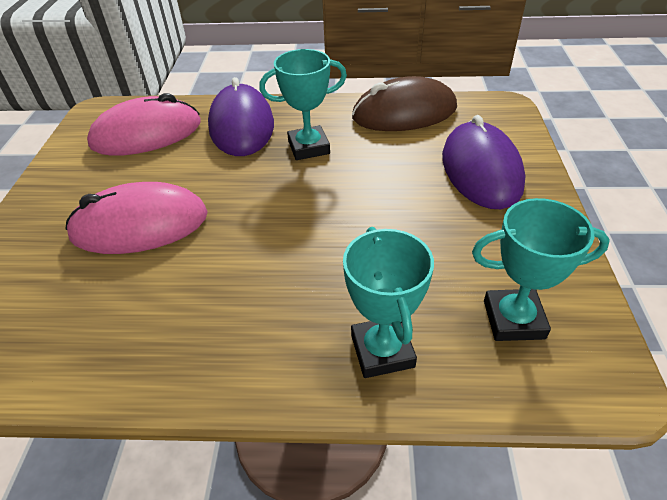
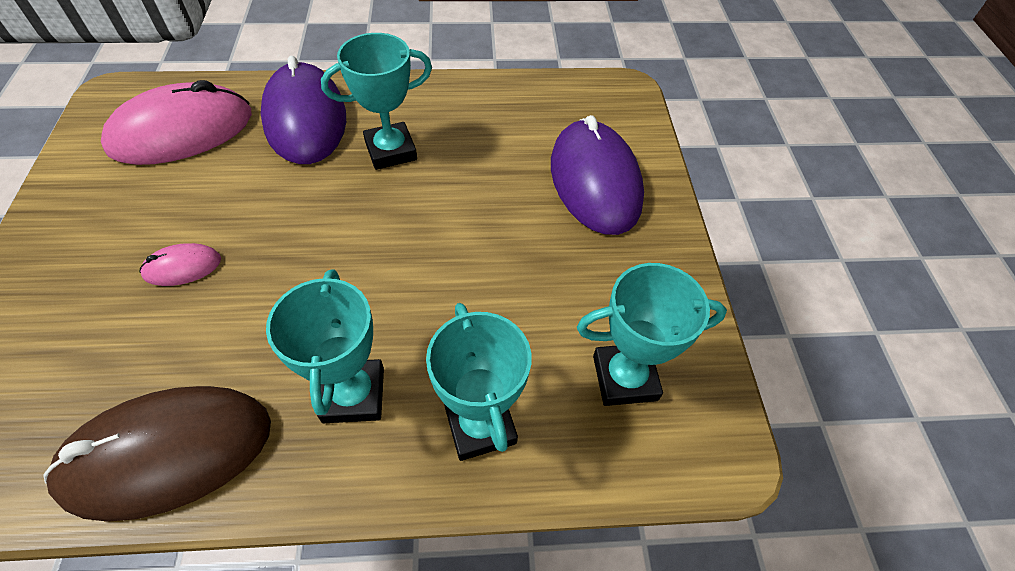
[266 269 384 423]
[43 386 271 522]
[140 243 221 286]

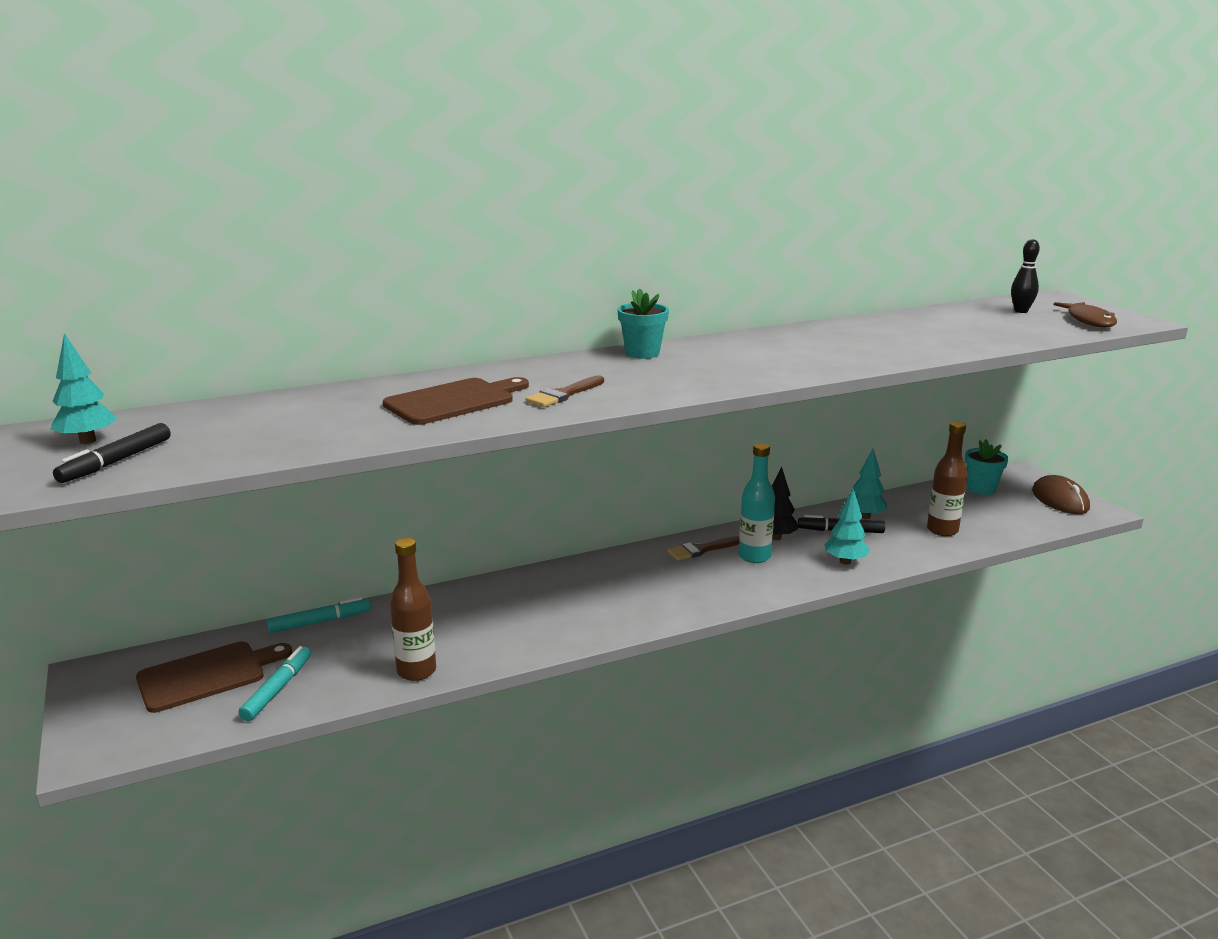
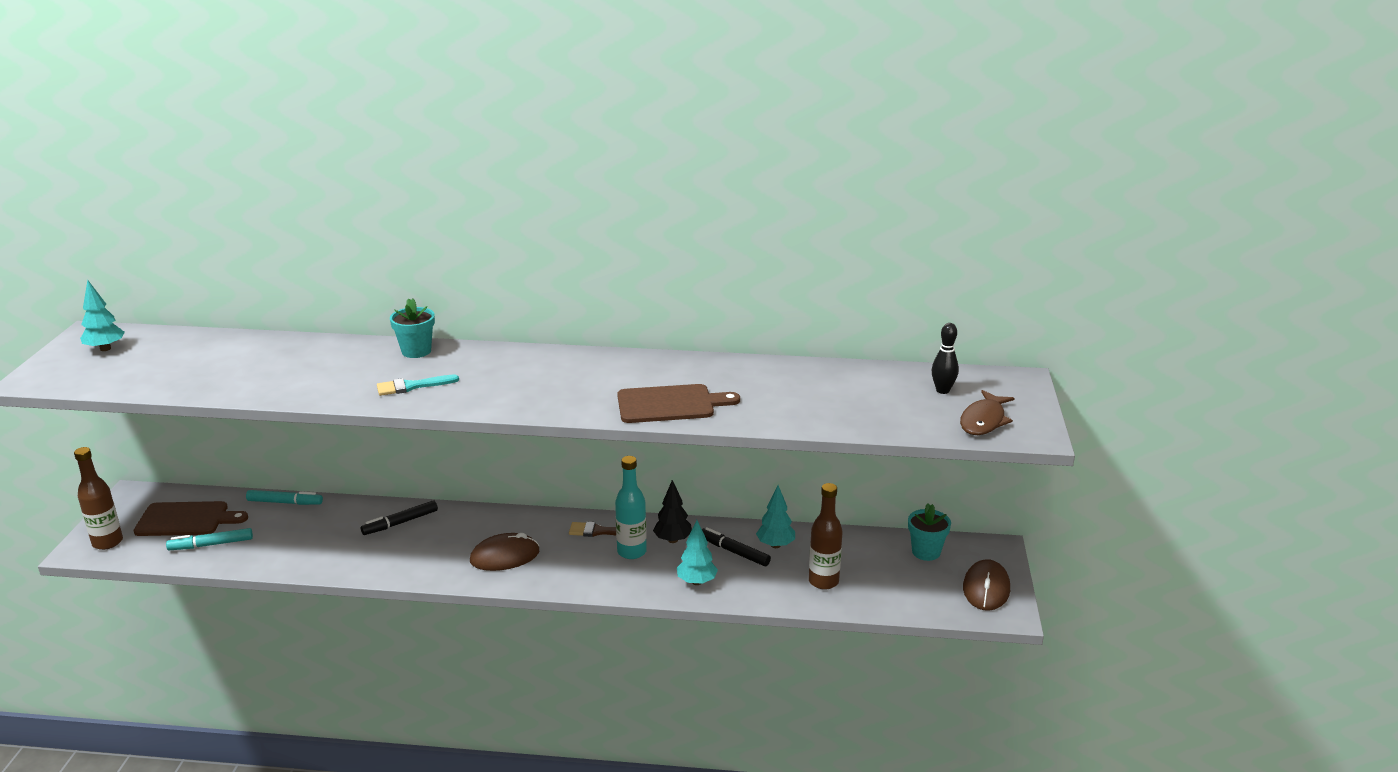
[470 533 539 571]
[361 500 438 535]
[617 384 740 423]
[74 447 123 550]
[390 298 435 358]
[377 375 459 396]
[166 528 253 550]

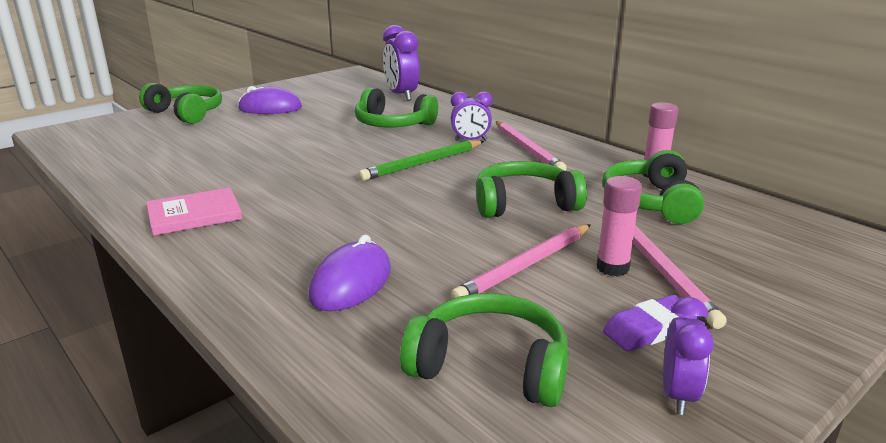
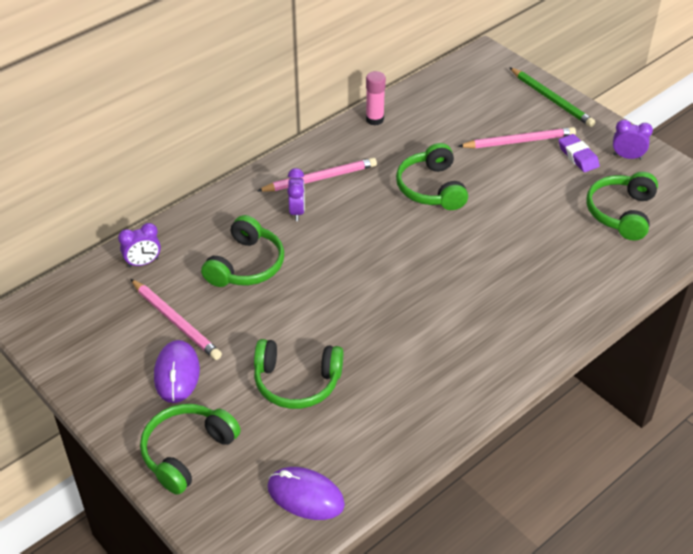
[146 187 242 236] (first image)
[597 176 642 276] (first image)
[267 467 345 520]
[509 67 595 127]
[131 279 222 360]
[254 339 343 409]
[118 223 161 268]

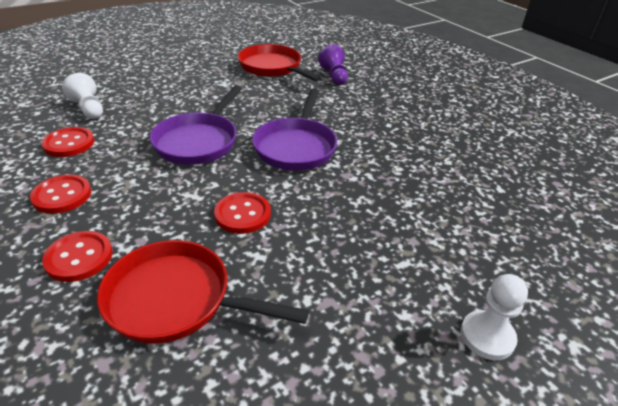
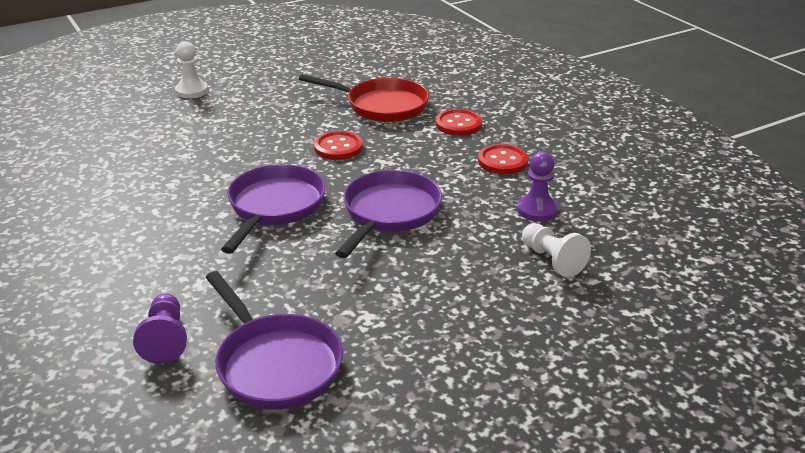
[517 152 558 222]
[205 271 343 410]

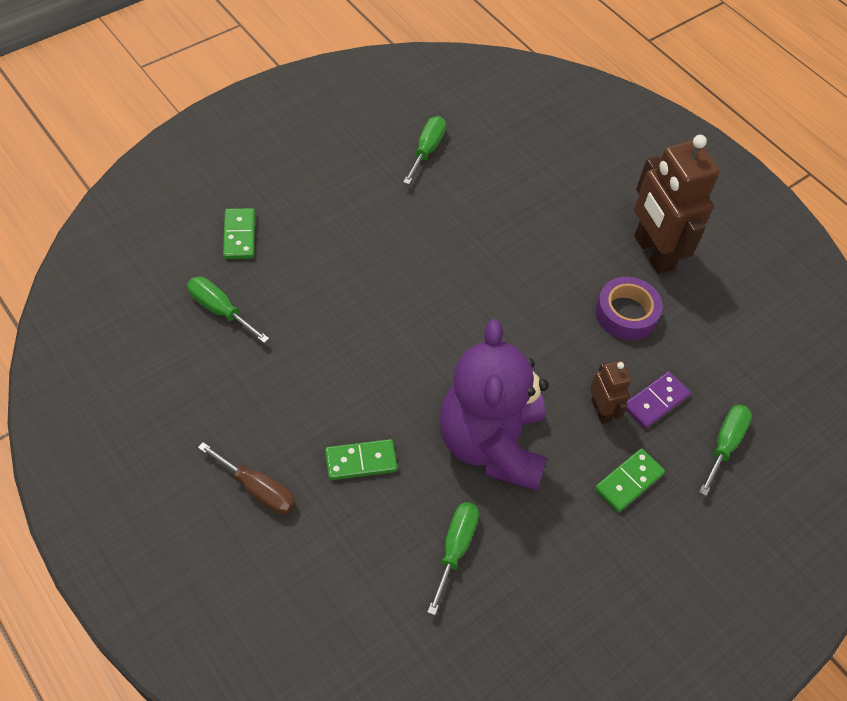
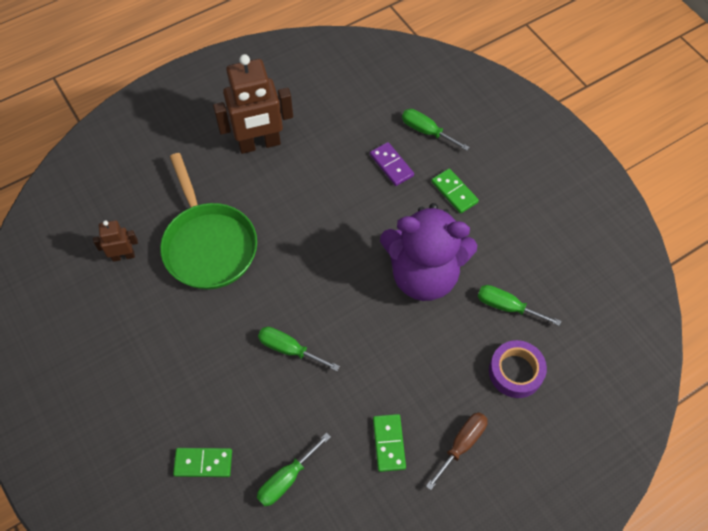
[160 153 257 290]
[373 414 406 472]
[258 327 340 371]
[93 220 138 262]
[489 340 547 398]

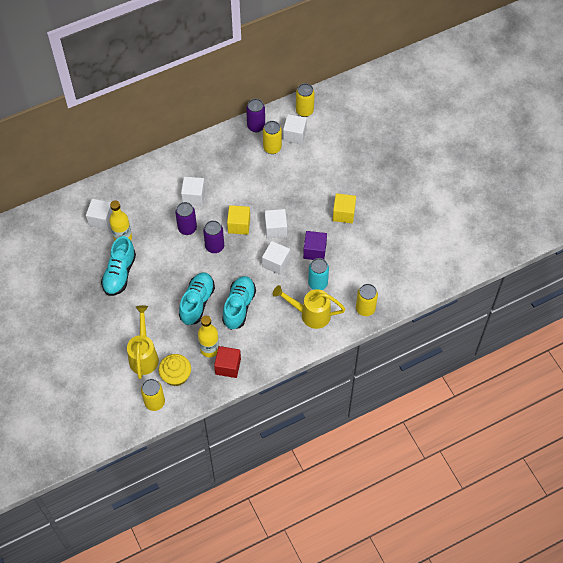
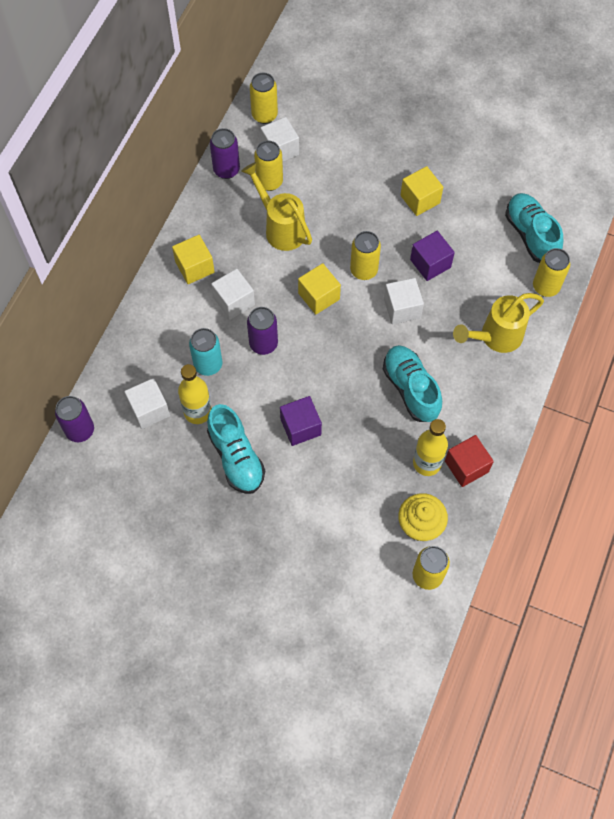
[172 235 215 284]
[280 396 322 446]
[241 162 312 251]
[505 193 563 263]
[55 396 94 442]
[189 328 223 376]
[350 231 381 280]

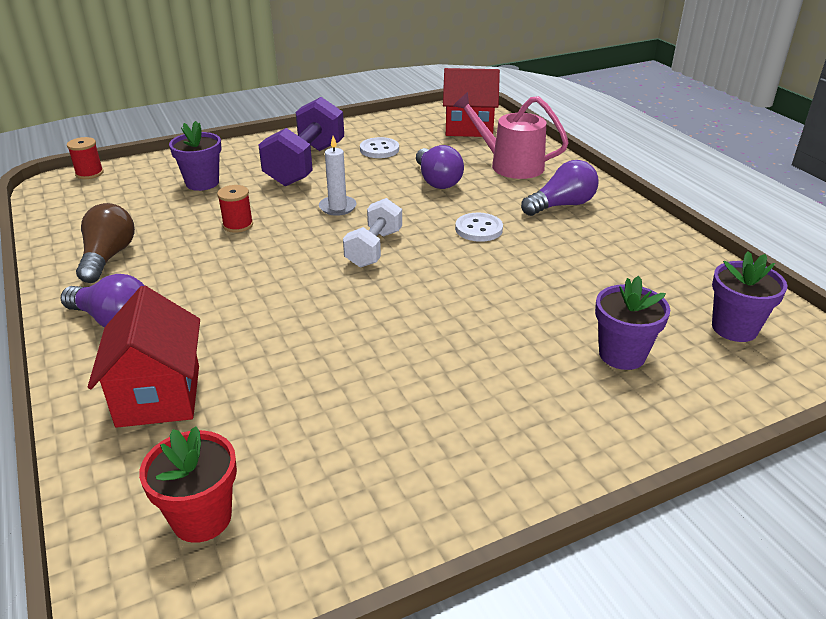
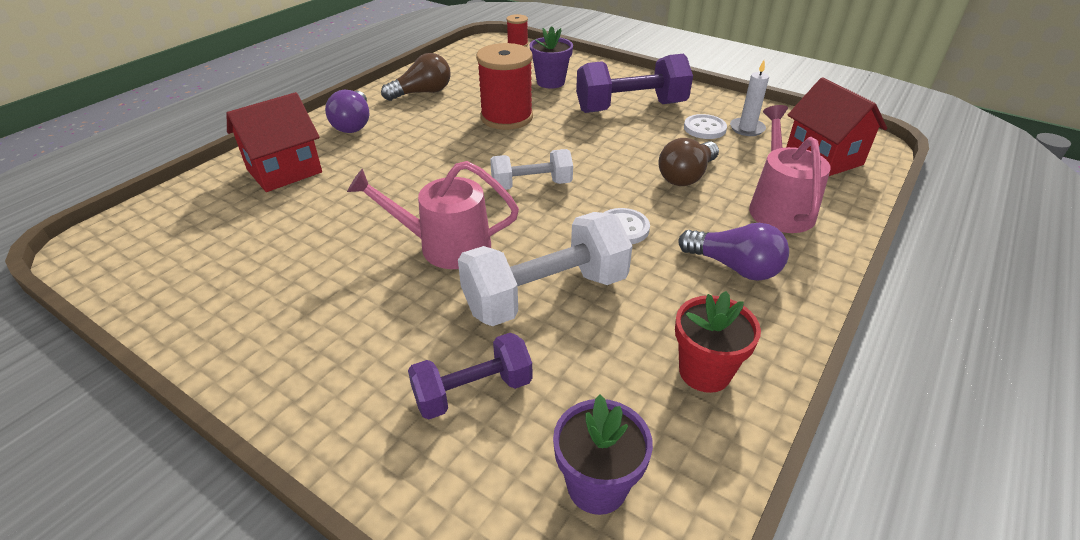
[347 161 519 269]
[458 212 632 326]
[675 291 761 393]
[730 60 769 136]
[408 333 532 419]
[658 138 719 186]
[476 43 533 130]

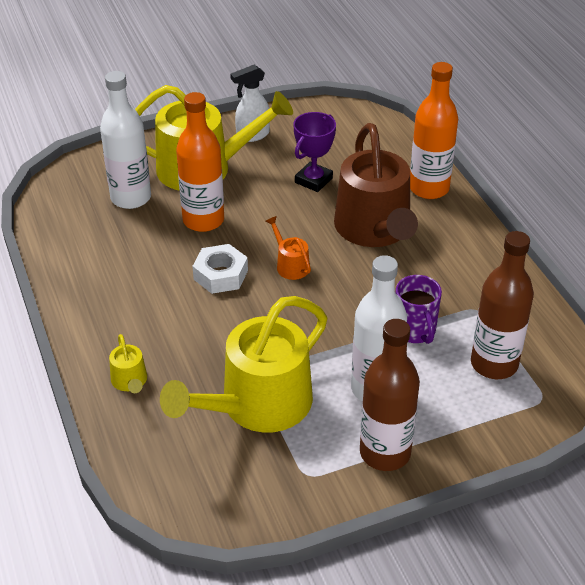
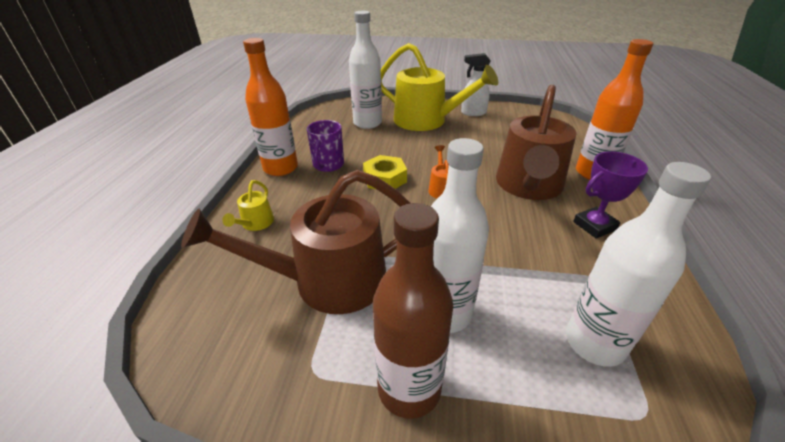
[243 38 298 176]
[573 151 648 239]
[307 120 344 172]
[181 170 410 314]
[363 155 407 189]
[566 162 711 367]

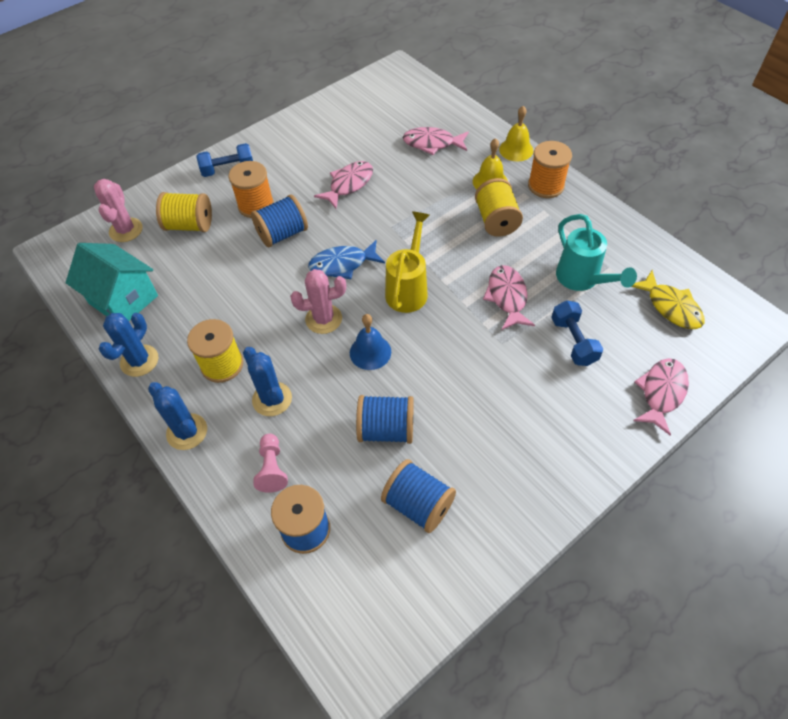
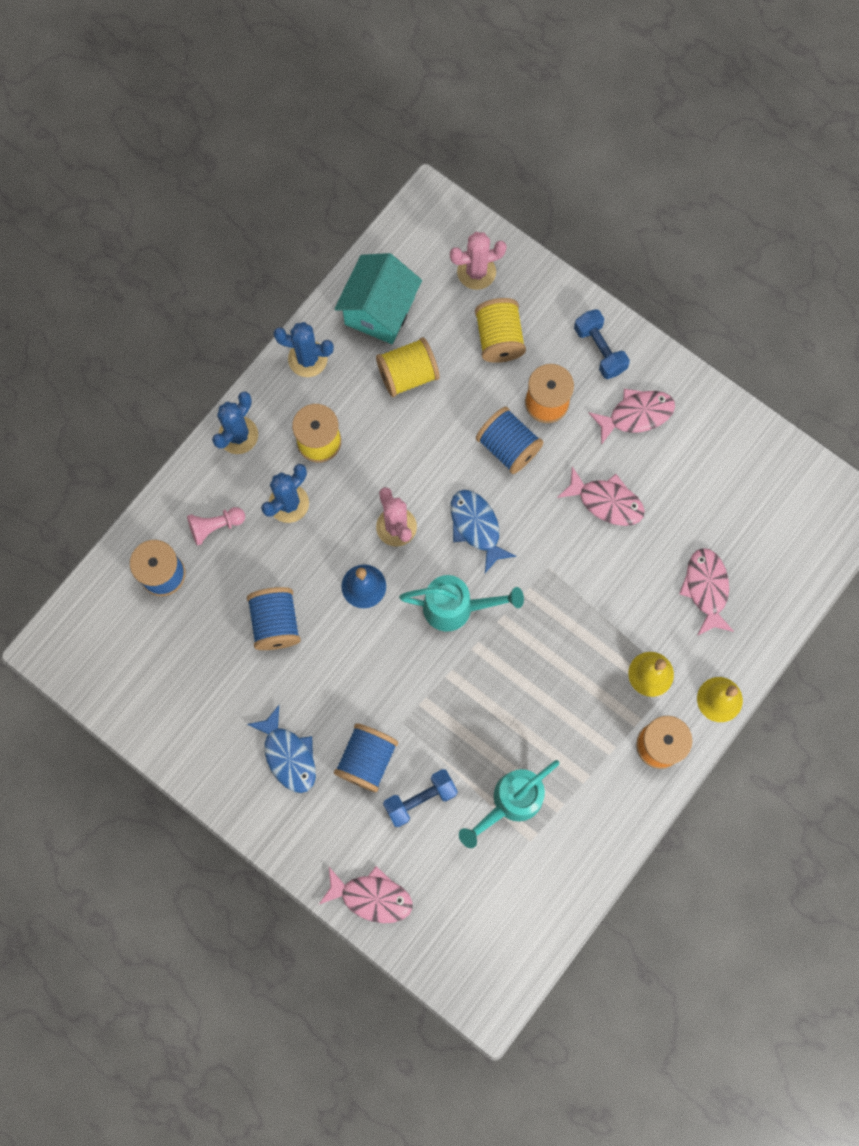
[631 270 705 329] (first image)
[247 705 316 793]
[334 723 398 792]
[376 337 440 397]
[588 389 675 445]
[399 575 524 631]

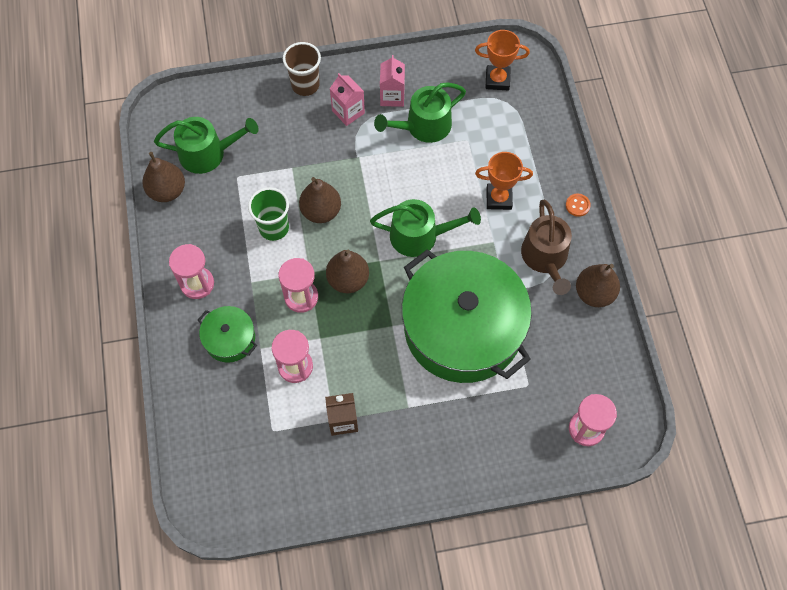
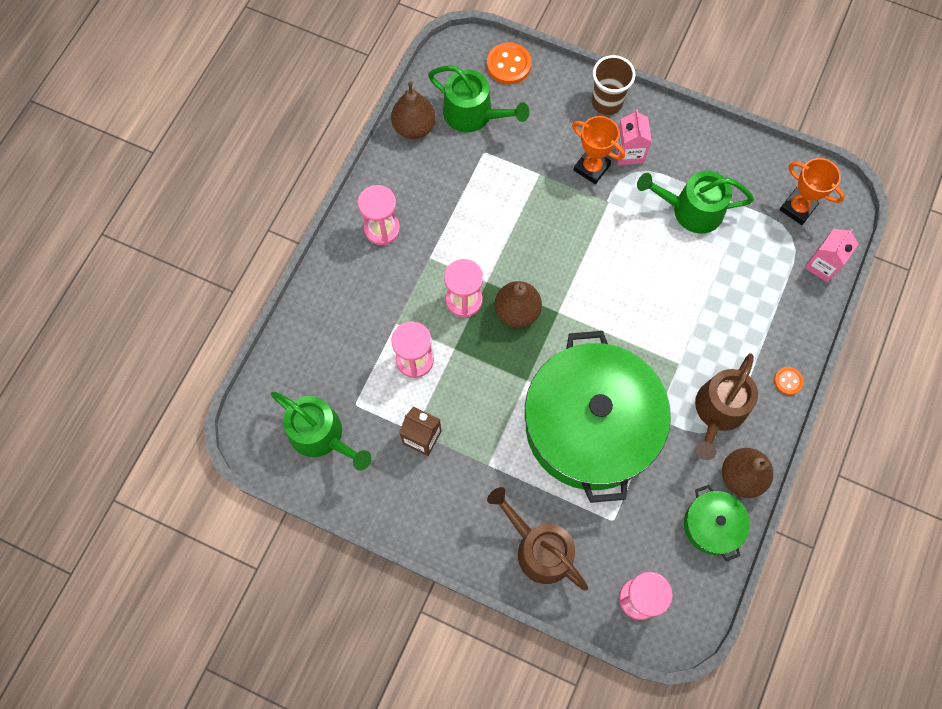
[248 187 289 241] (first image)
[299 177 341 223] (first image)
[487 43 531 84]
[487 487 588 591]
[684 485 750 561]
[271 392 371 471]
[804 229 858 283]
[572 116 625 184]

